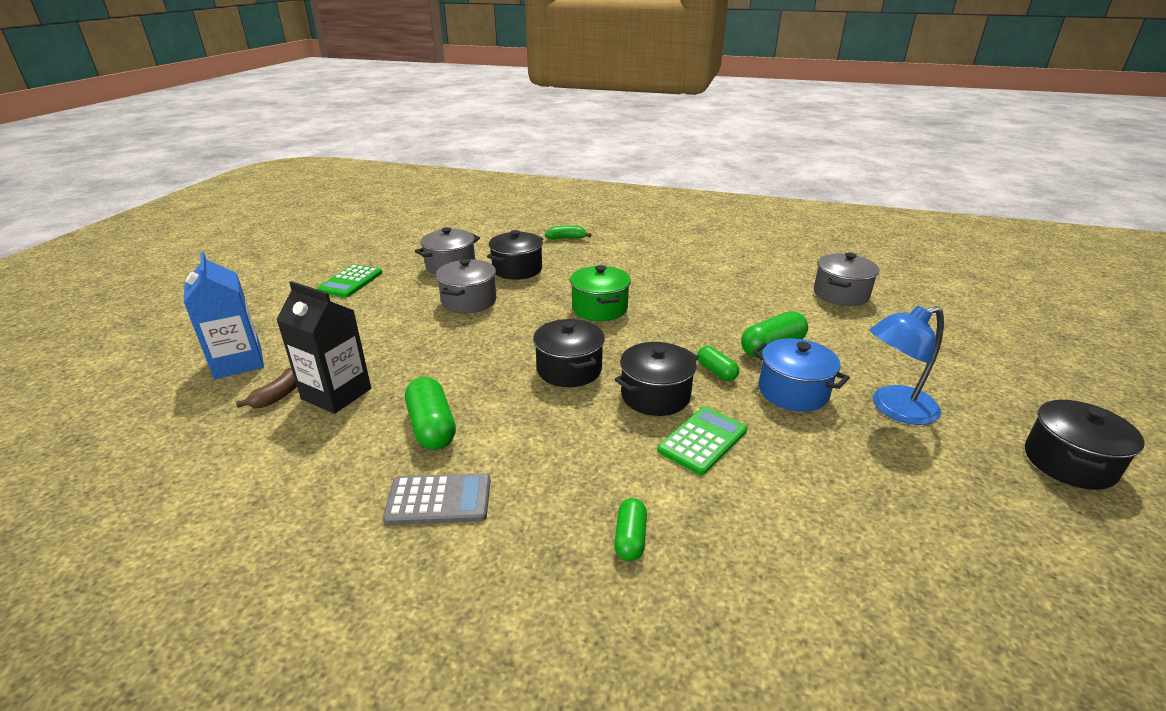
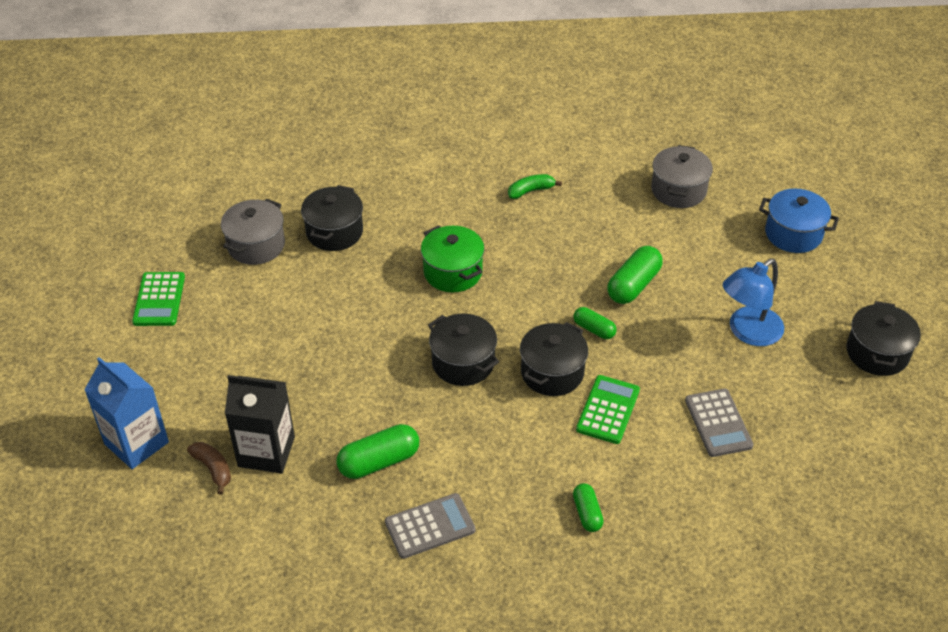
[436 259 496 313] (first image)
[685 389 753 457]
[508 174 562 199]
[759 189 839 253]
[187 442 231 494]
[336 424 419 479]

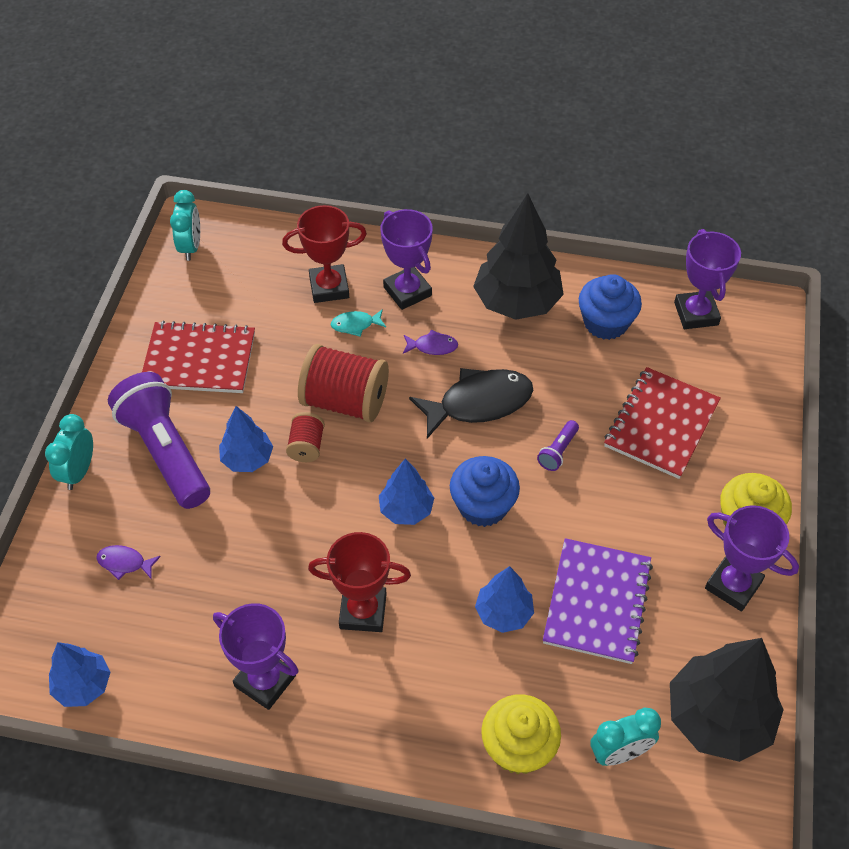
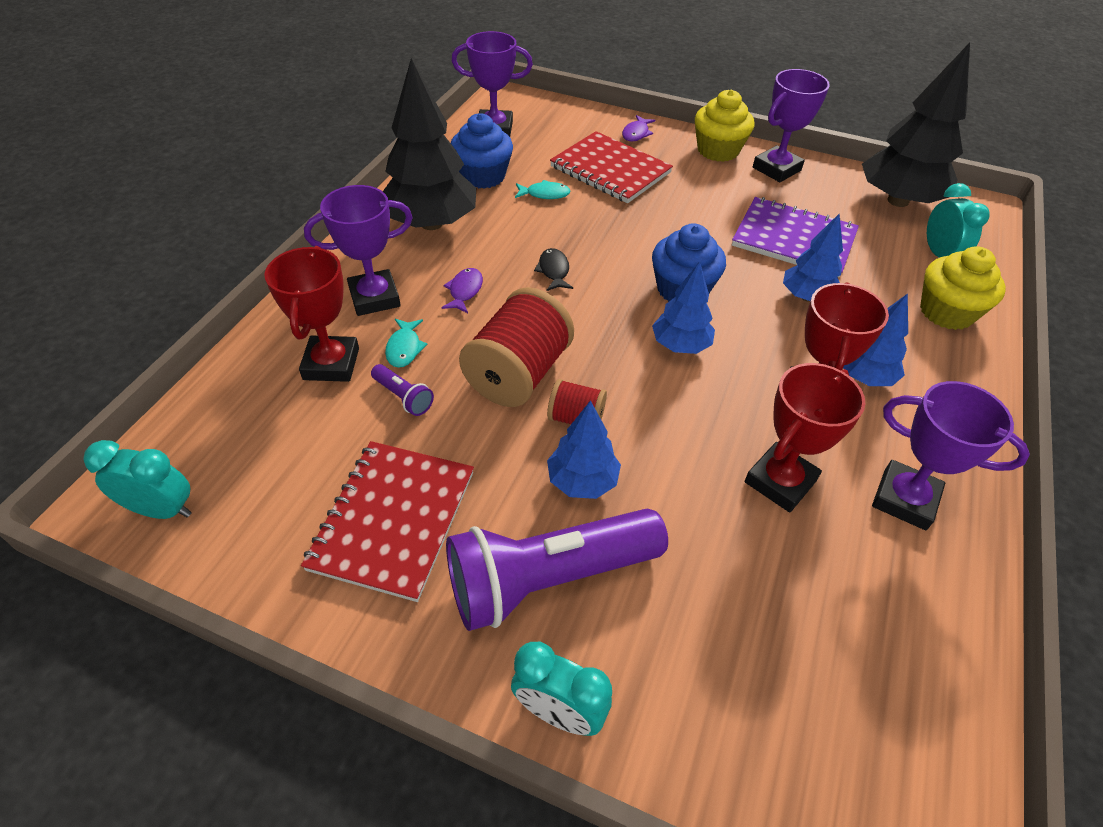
[515 180 570 199]
[745 363 866 512]
[843 294 908 386]
[622 115 655 142]
[371 364 434 416]
[872 381 1030 530]
[534 248 573 291]

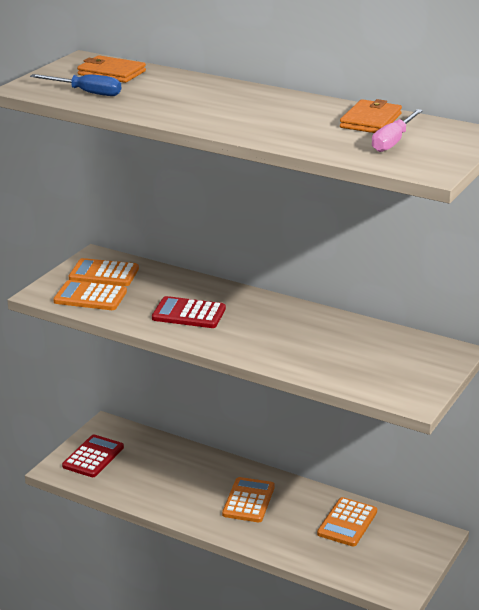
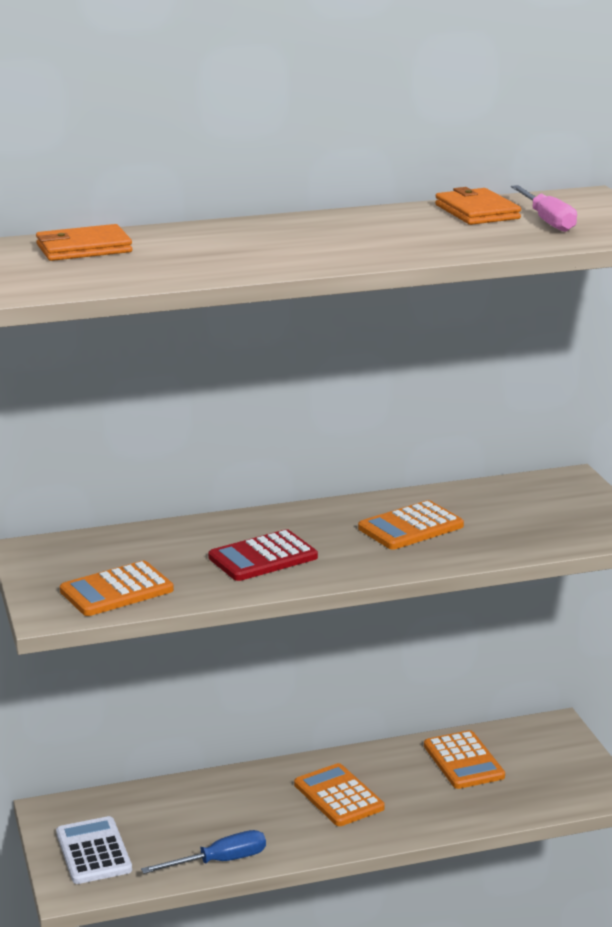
[141 830 266 874]
[358 500 464 550]
[56 816 132 884]

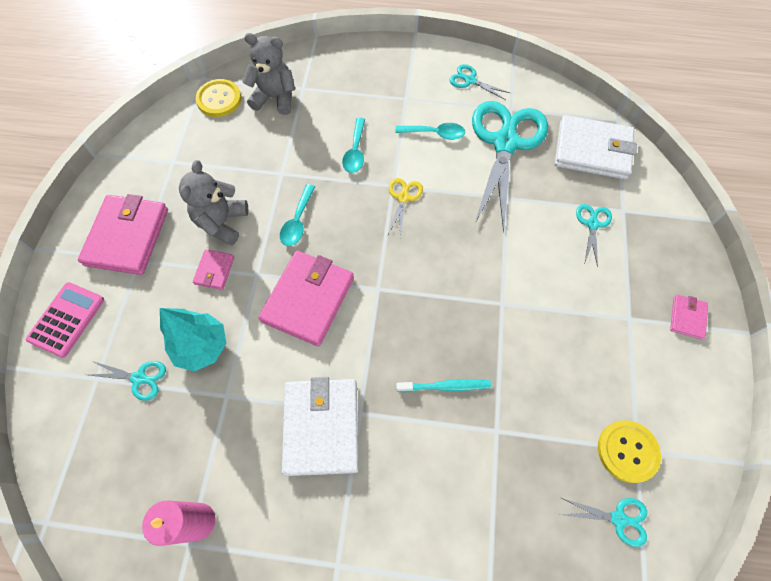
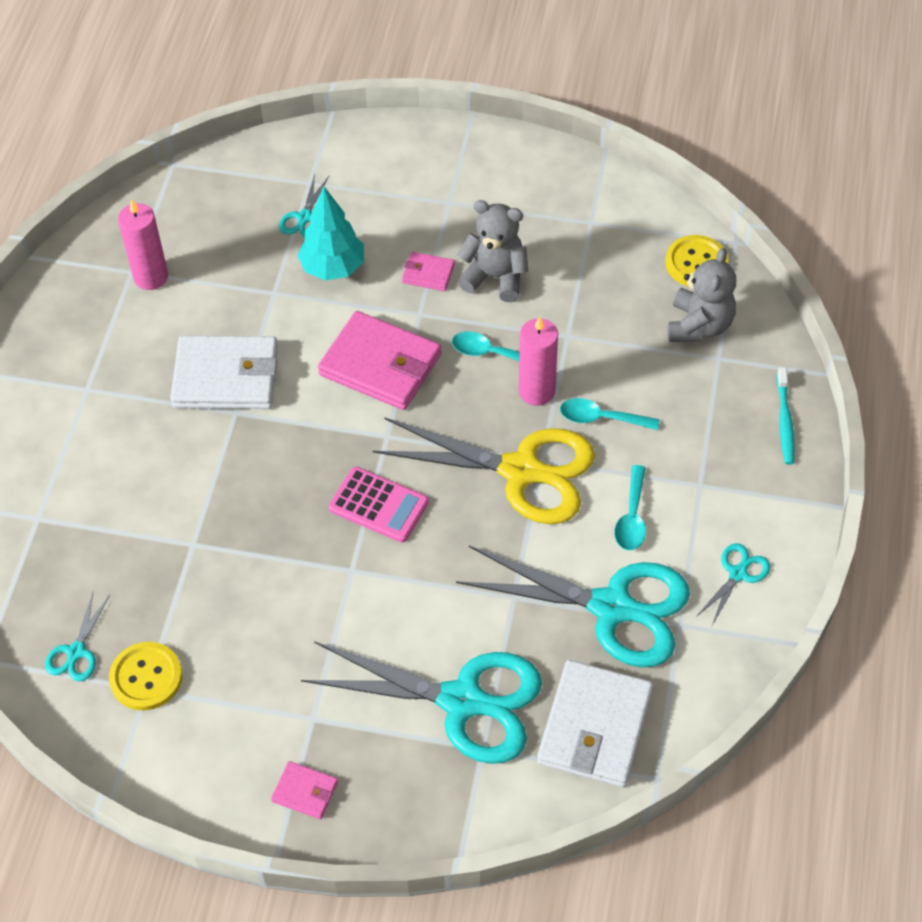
[78 194 168 275] (first image)
[519 317 558 406]
[329 467 429 543]
[777 367 795 465]
[373 417 595 524]
[301 641 542 764]

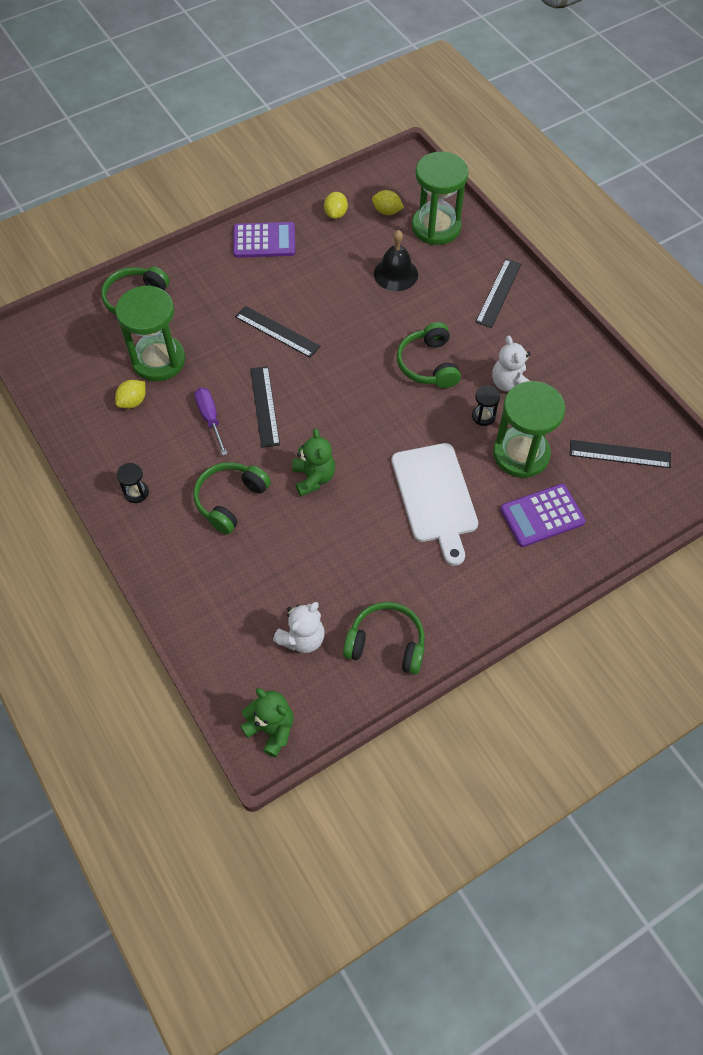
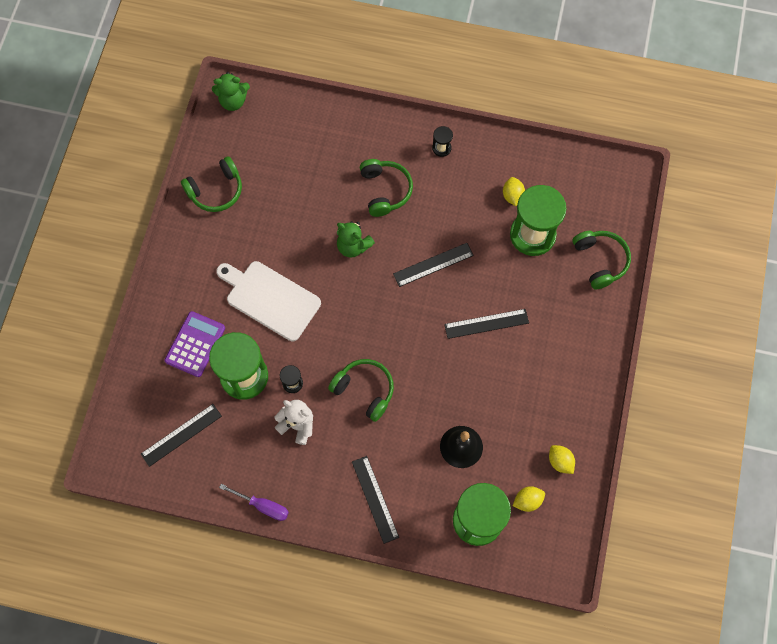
[233 222 295 258] (first image)
[273 602 325 653] (first image)
[219 484 289 521]
[393 243 474 287]

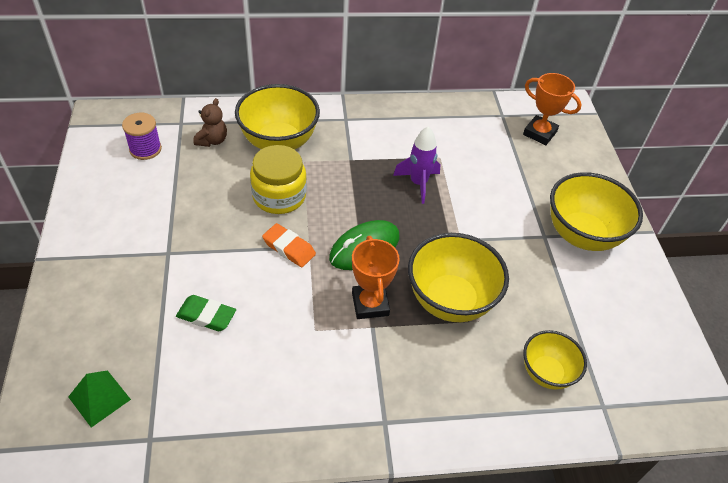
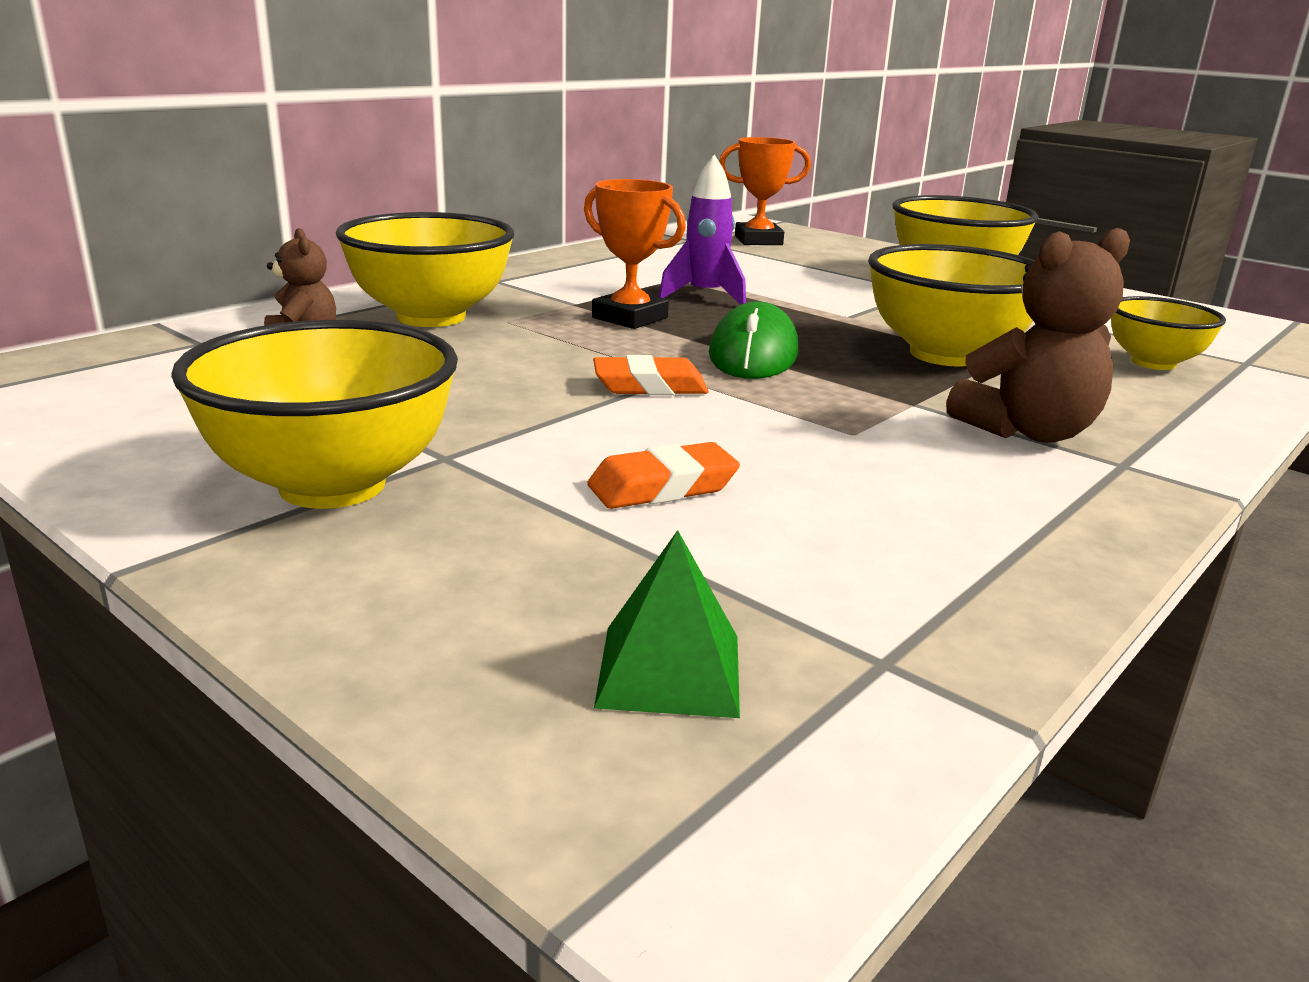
[122 113 162 160] (first image)
[250 145 307 214] (first image)
[171 320 458 509]
[946 228 1130 443]
[584 179 686 329]
[587 442 740 509]

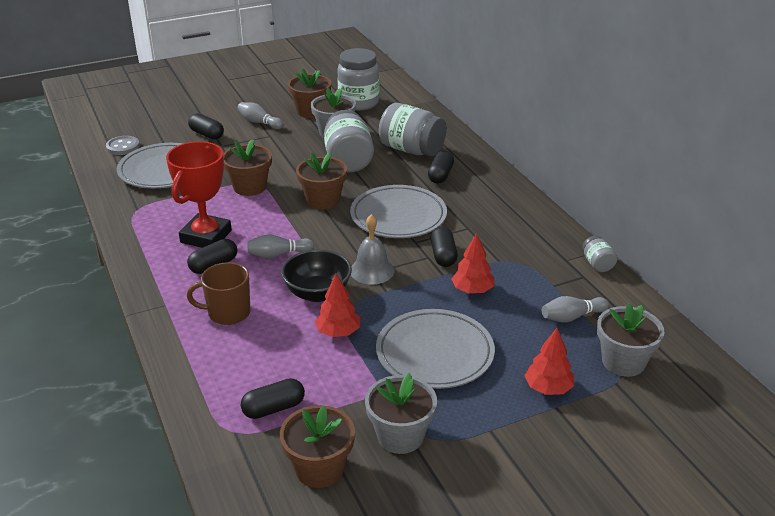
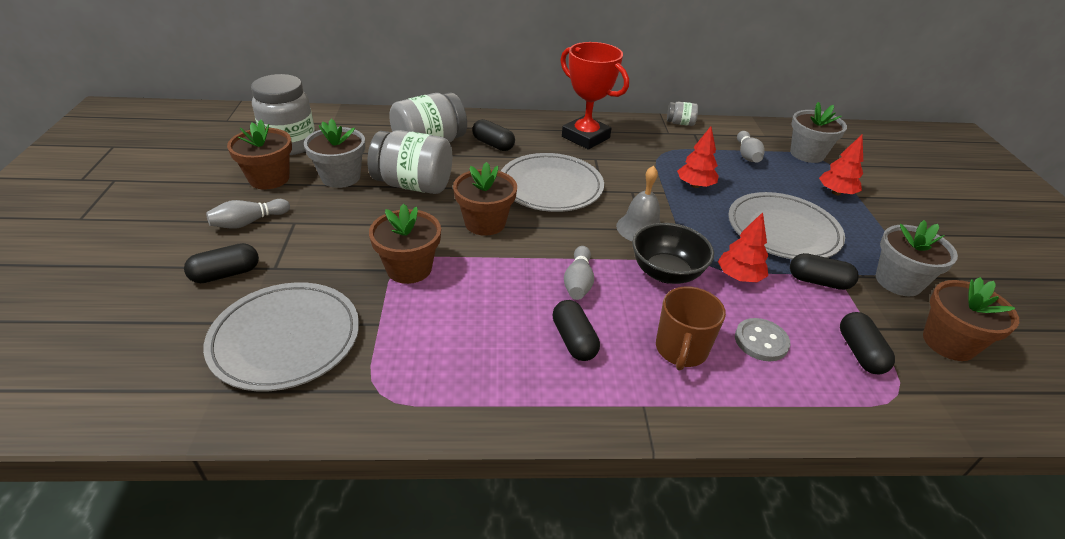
[735 318 790 361]
[560 42 629 149]
[790 253 859 290]

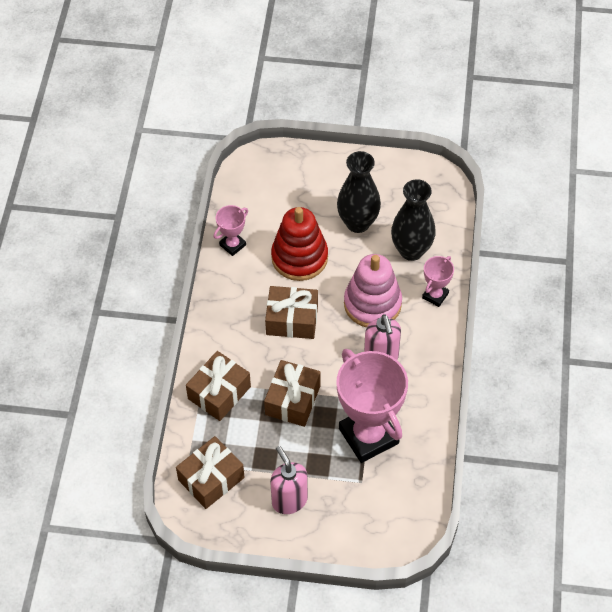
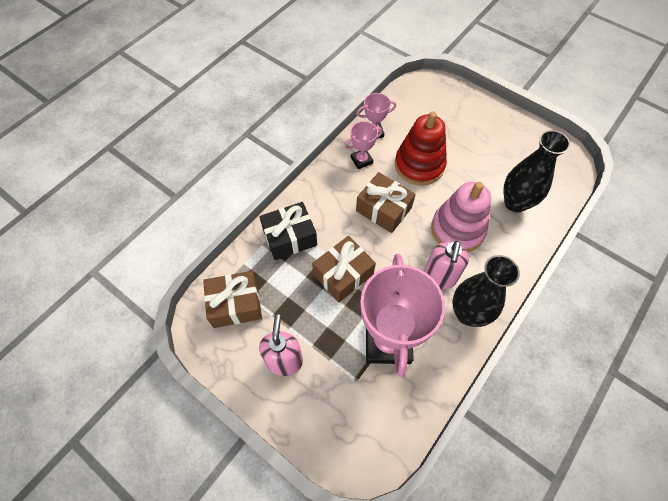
[452 255 520 327]
[344 121 383 169]
[259 202 317 260]

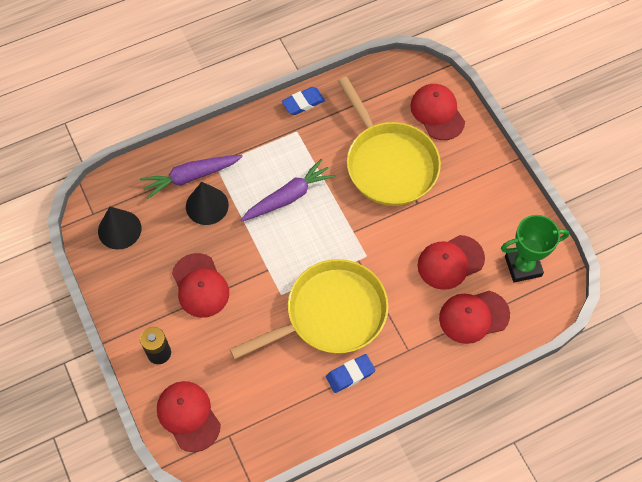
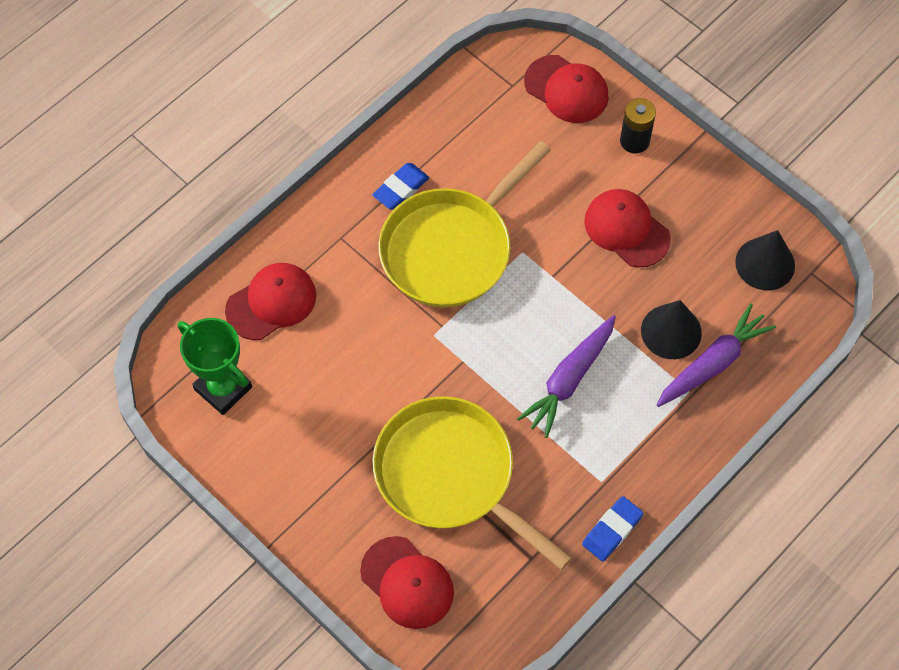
[418 235 485 290] (first image)
[178 318 252 415]

